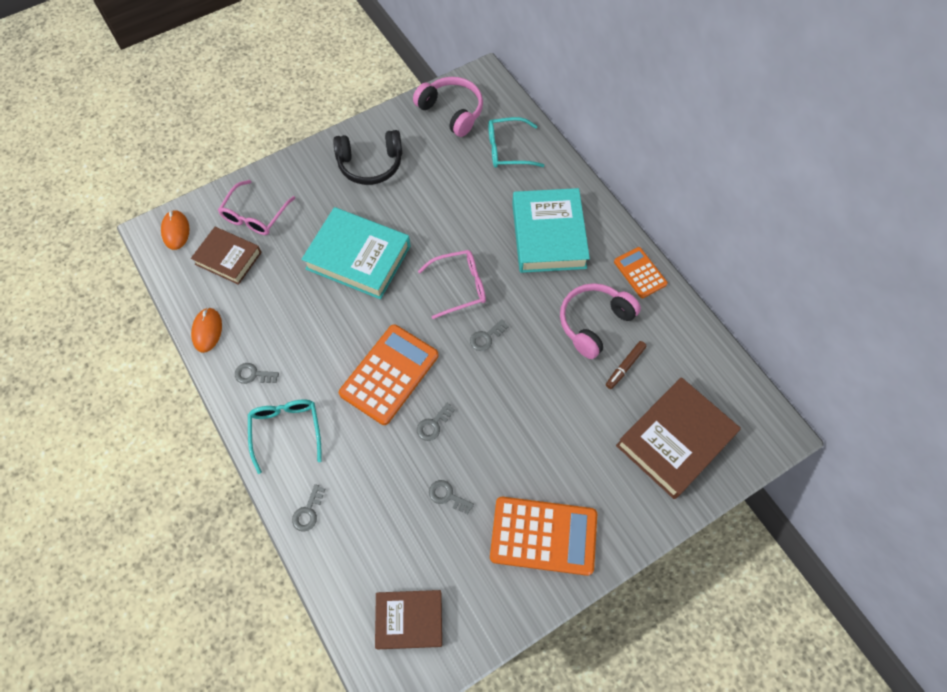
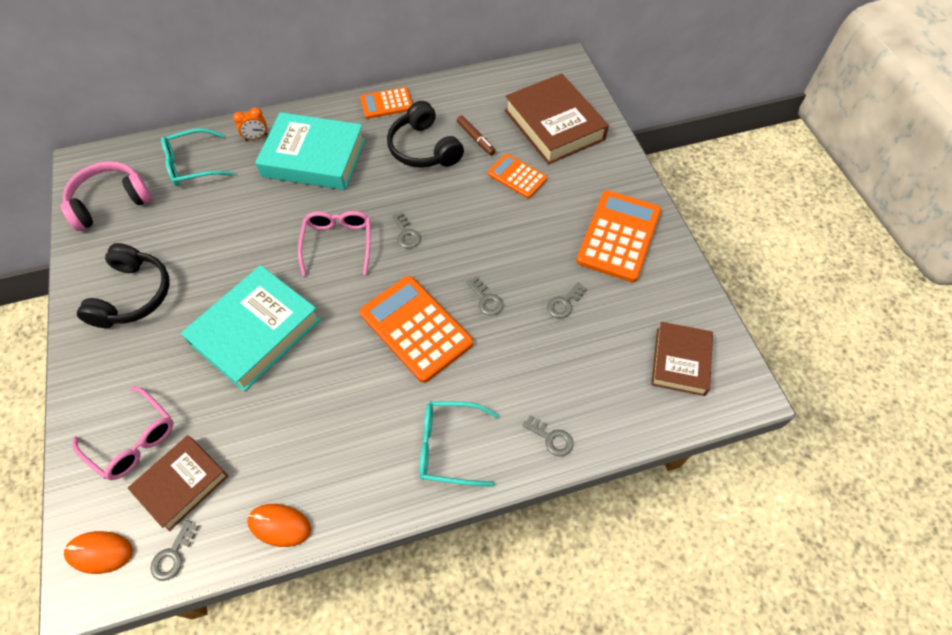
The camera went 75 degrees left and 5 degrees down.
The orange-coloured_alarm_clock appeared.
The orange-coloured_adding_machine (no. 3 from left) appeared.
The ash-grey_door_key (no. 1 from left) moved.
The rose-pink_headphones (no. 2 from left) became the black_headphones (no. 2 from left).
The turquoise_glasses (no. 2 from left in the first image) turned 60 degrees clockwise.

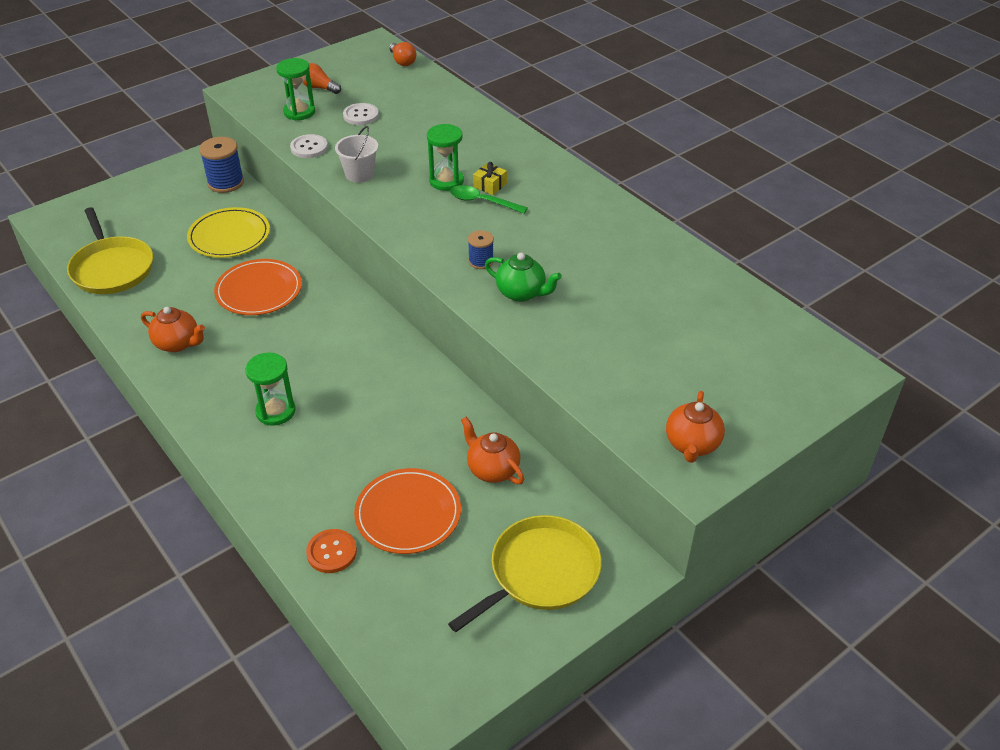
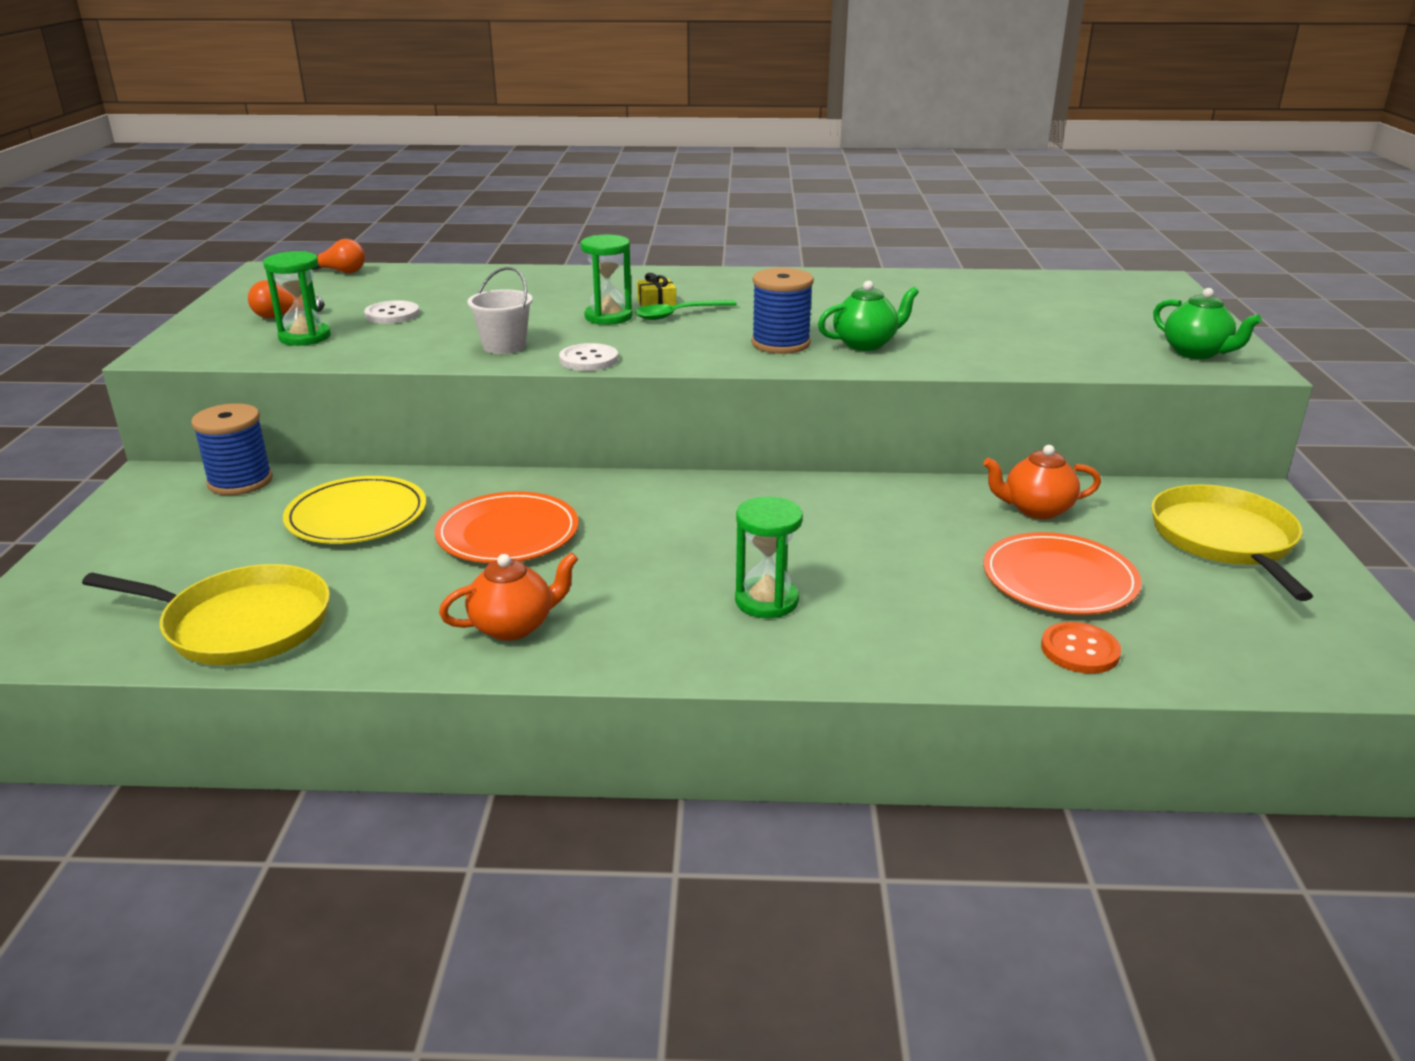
The camera went 50 degrees left and 15 degrees down.
The white_shirt_button (no. 1 from left in the first image) moved.
The orange-coloured_china_teapot (no. 3 from left) became the green_china_teapot (no. 2 from left).
The blue_bobbin (no. 2 from left) changed to 1.73 times the size.

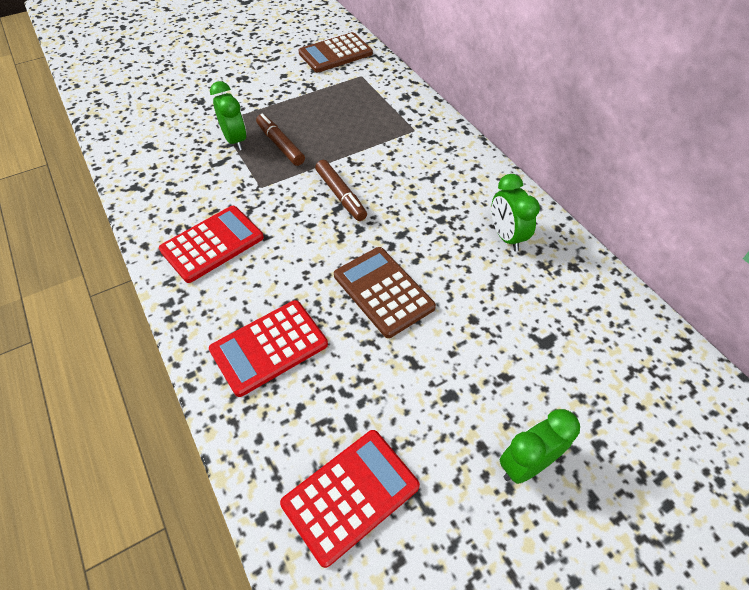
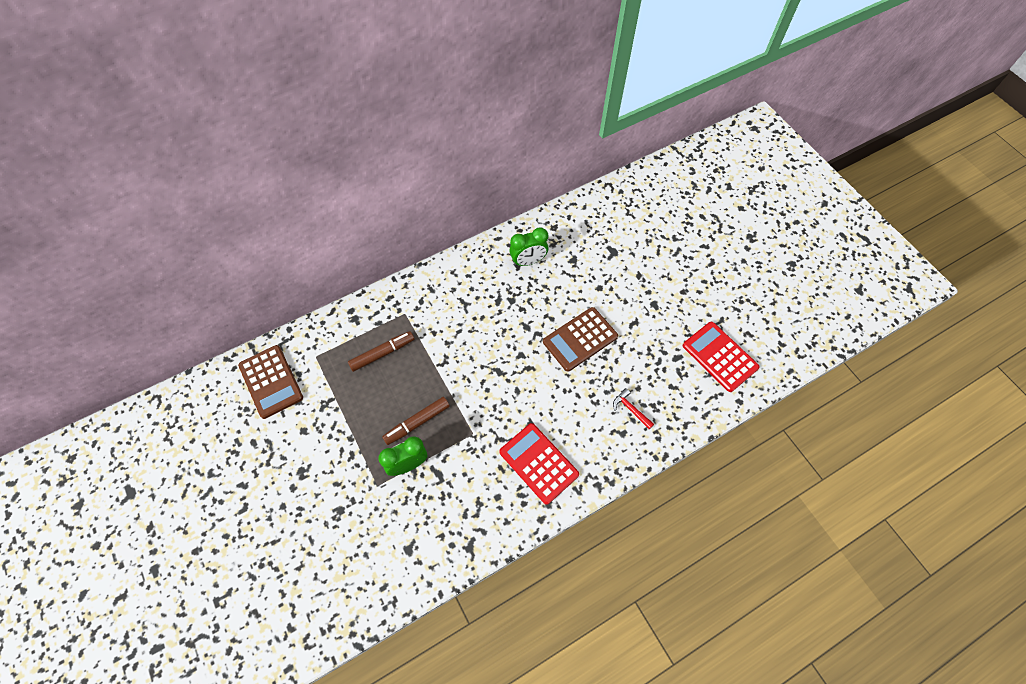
The camera went 90 degrees left and 10 degrees up.
The green_alarm_clock (no. 3 from left) disappeared.
The russet_marker (no. 2 from left in the first image) moved.
The red_adding_machine (no. 2 from left) was replaced by the red_carpenter's_hammer.

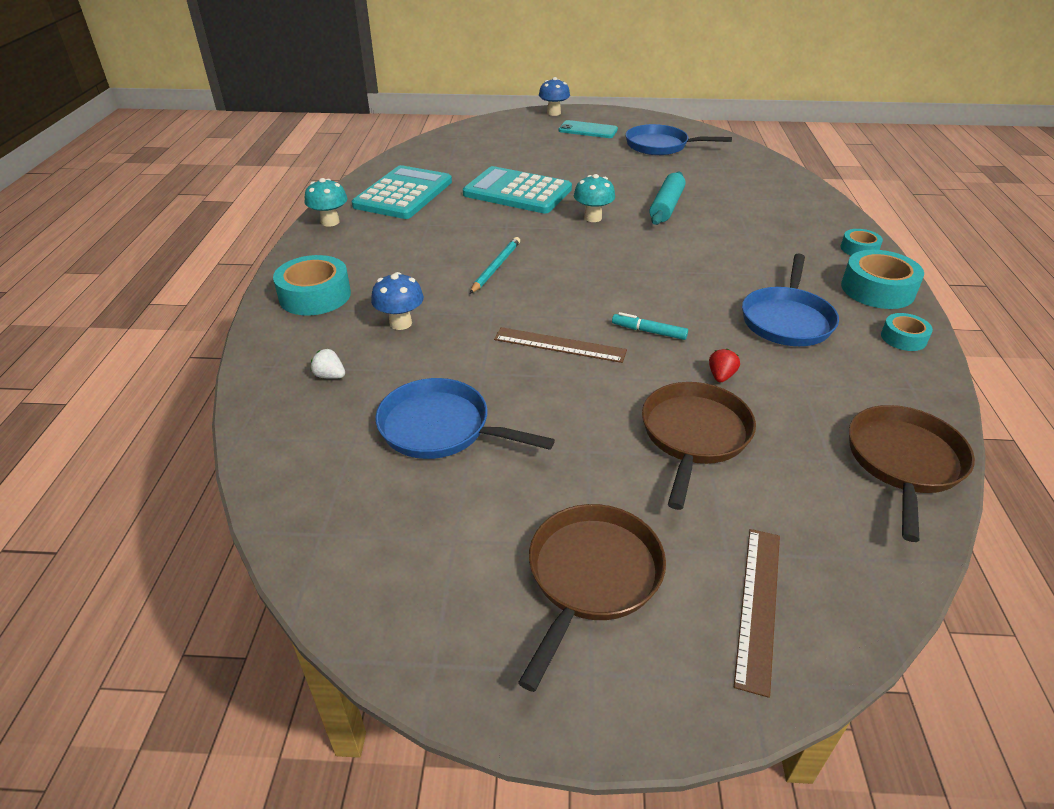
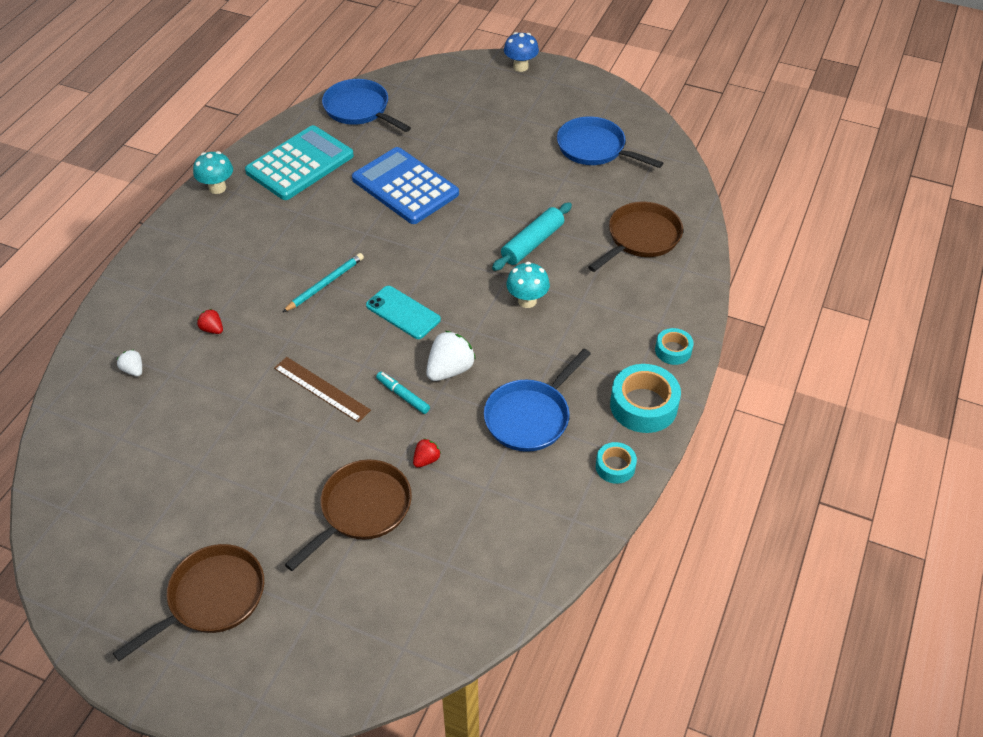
The camera went 20 degrees right and 10 degrees up.
The turquoise_tape (no. 1 from left) disappeared.
The russet_measuring_stick (no. 2 from left) disappeared.
The white_toy_strawberry (no. 2 from left) appeared.
The blue_skillet (no. 1 from left) moved.
The turquoise_phone moved.
The turquoise_toadstool (no. 2 from left) moved.
The russet_skillet (no. 3 from left) moved.
The blue_toadstool (no. 1 from left) was replaced by the red_toy_strawberry (no. 1 from left).
The turquoise_adding_machine (no. 2 from left) became the blue_adding_machine.

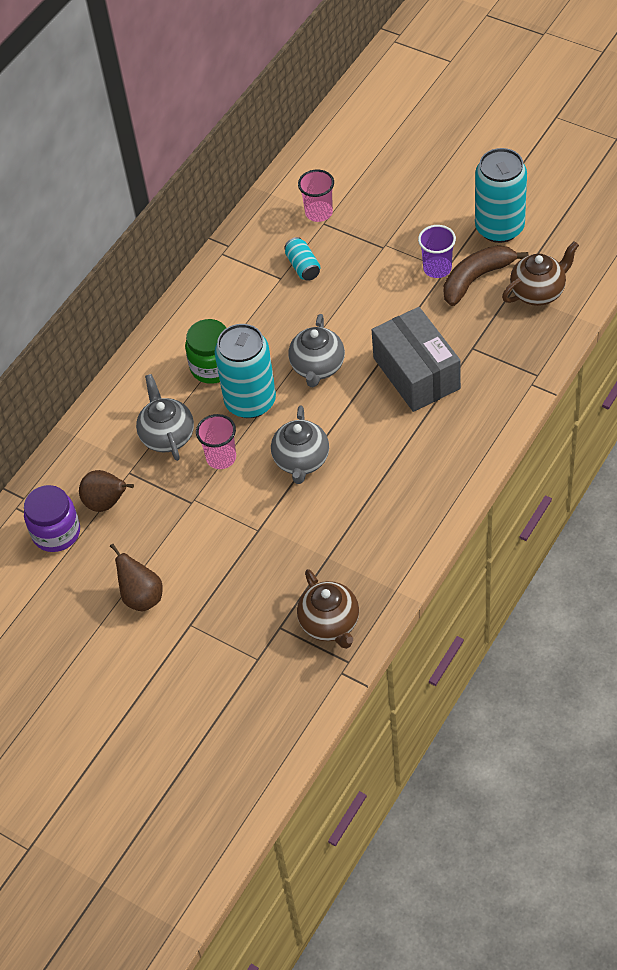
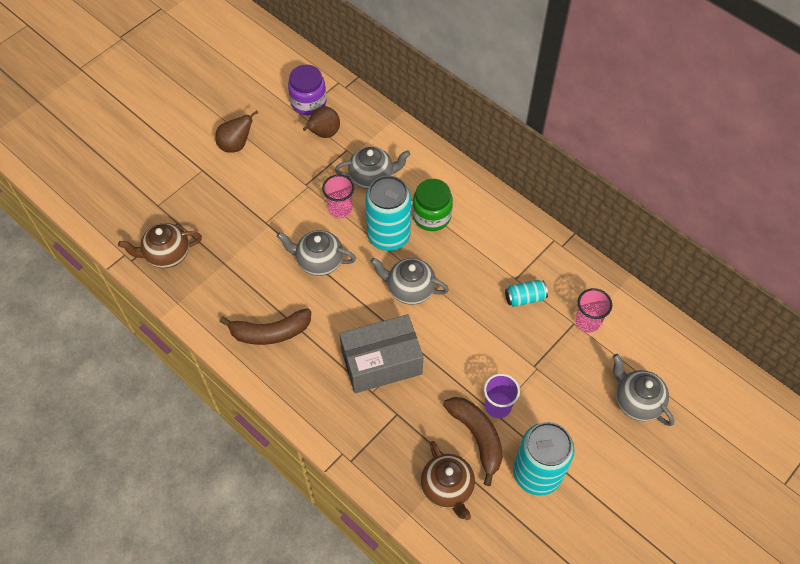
The camera went 95 degrees right and 5 degrees up.
The russet_banana_fruit (no. 1 from left) appeared.
The ash-grey_china_teapot (no. 4 from left) appeared.

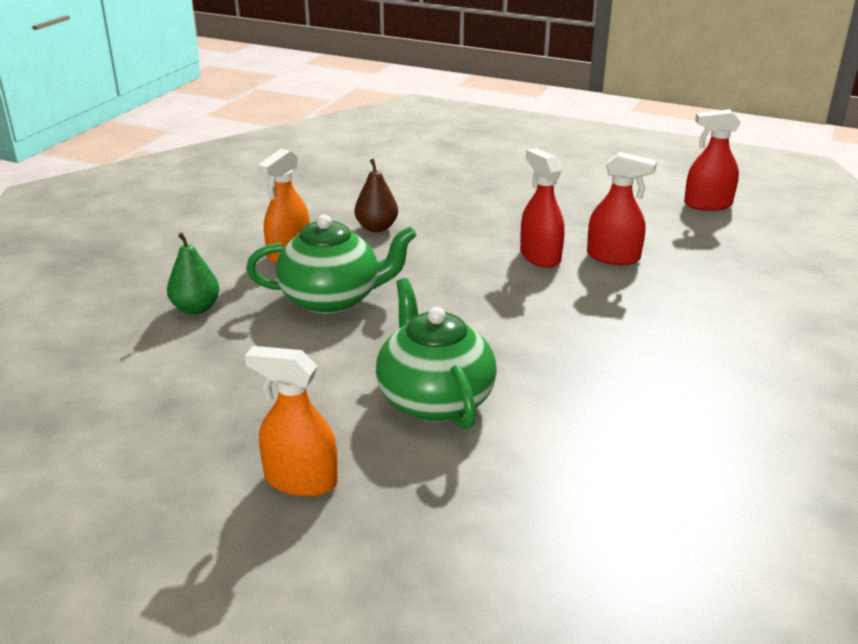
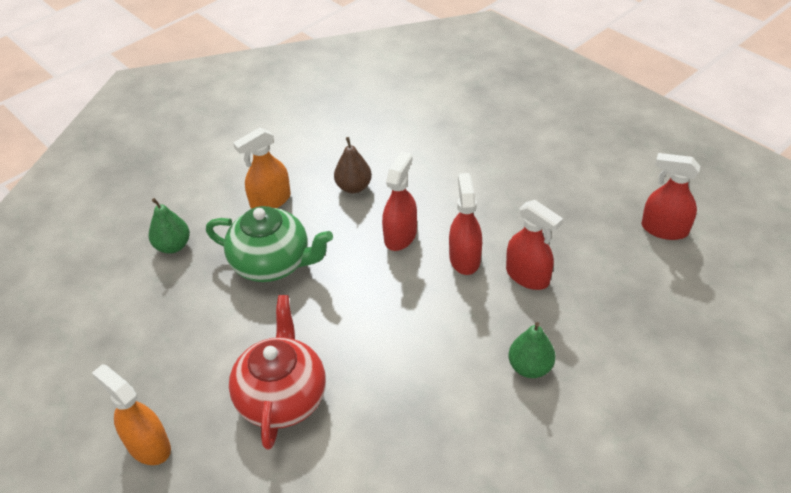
The camera went 25 degrees right and 15 degrees up.
The red_spray_cleaner (no. 1 from left) appeared.
The green_pear_fruit (no. 2 from left) appeared.
The green_china_teapot (no. 2 from left) became the red_china_teapot.

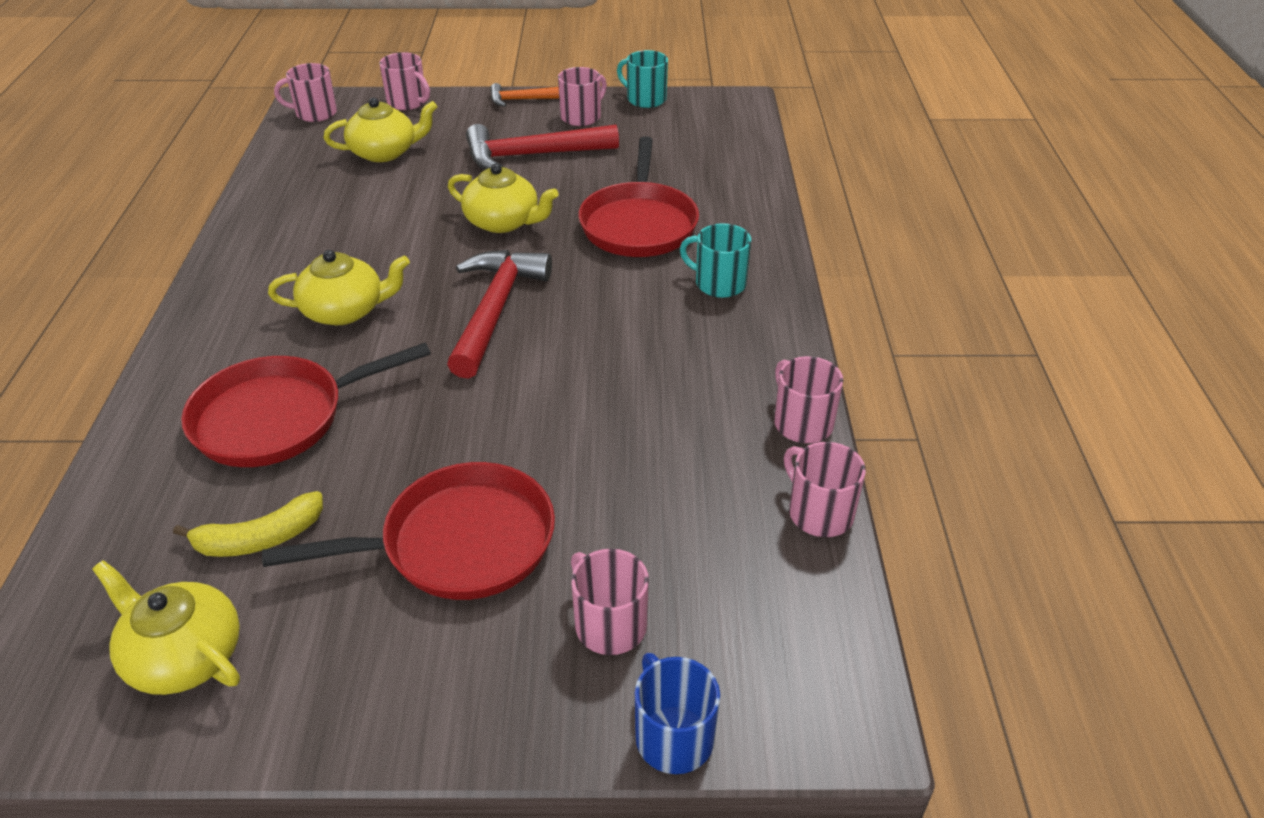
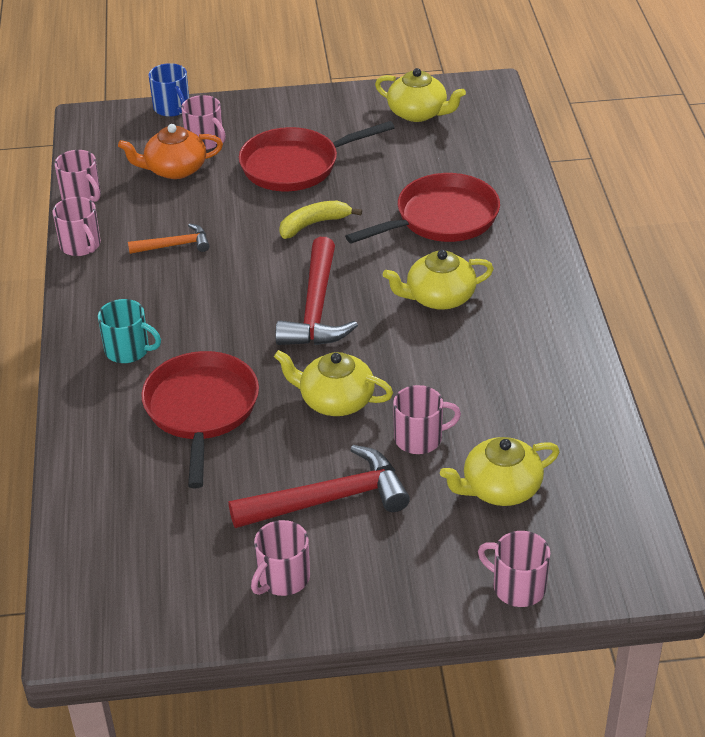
The camera went 175 degrees right and 0 degrees up.
The turquoise_tea_mug (no. 1 from left) disappeared.
The orange-coloured_china_teapot appeared.
The yellow_banana_fruit moved.
The rose-pink_tea_mug (no. 1 from left in the first image) moved.
The orange-coloured_carpenter's_hammer moved.

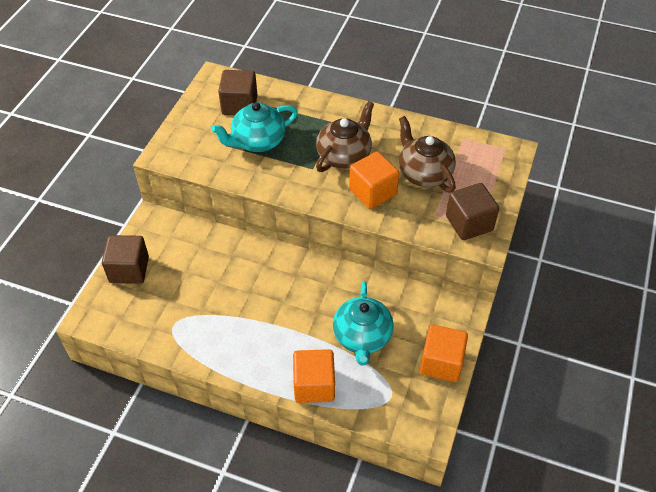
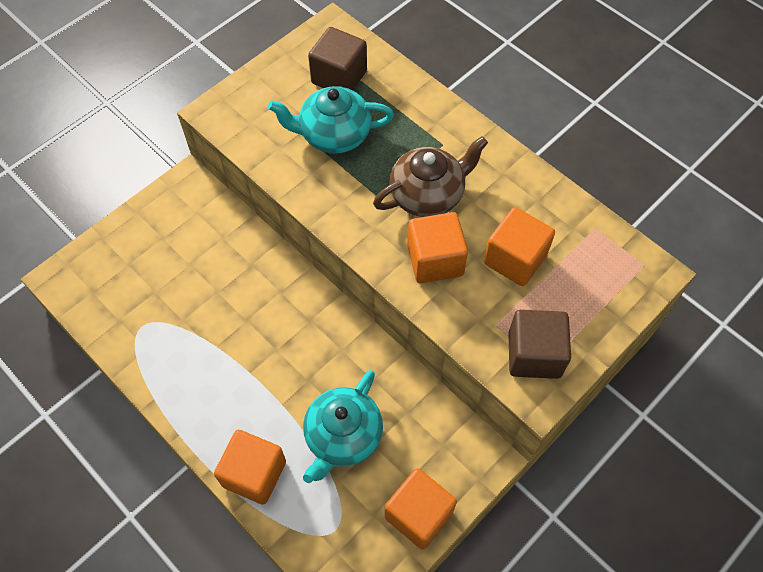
The camera went 25 degrees right and 10 degrees up.
The russet_block (no. 1 from left) disappeared.
The russet_china_teapot (no. 2 from left) was replaced by the orange-coloured_block (no. 4 from left).

